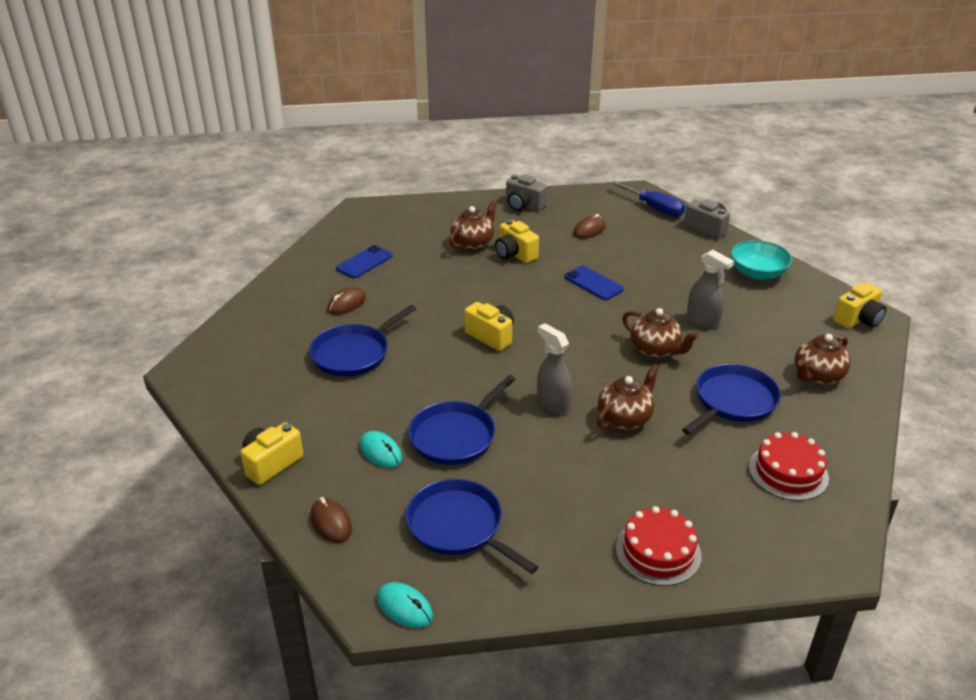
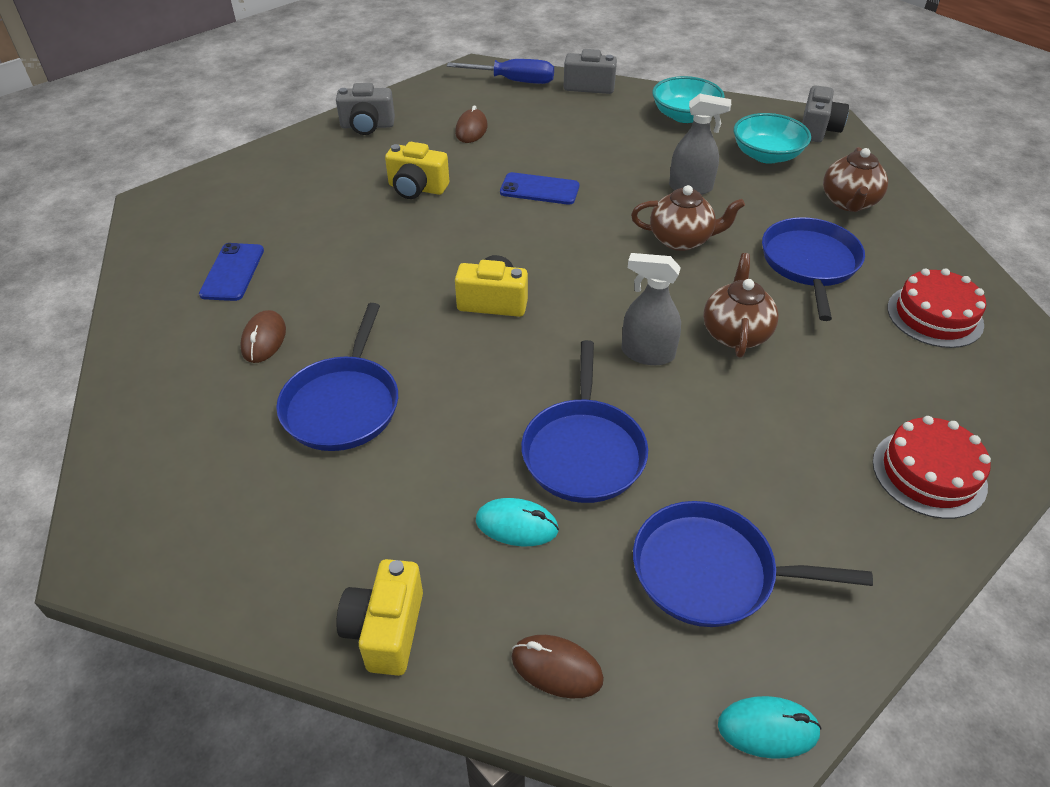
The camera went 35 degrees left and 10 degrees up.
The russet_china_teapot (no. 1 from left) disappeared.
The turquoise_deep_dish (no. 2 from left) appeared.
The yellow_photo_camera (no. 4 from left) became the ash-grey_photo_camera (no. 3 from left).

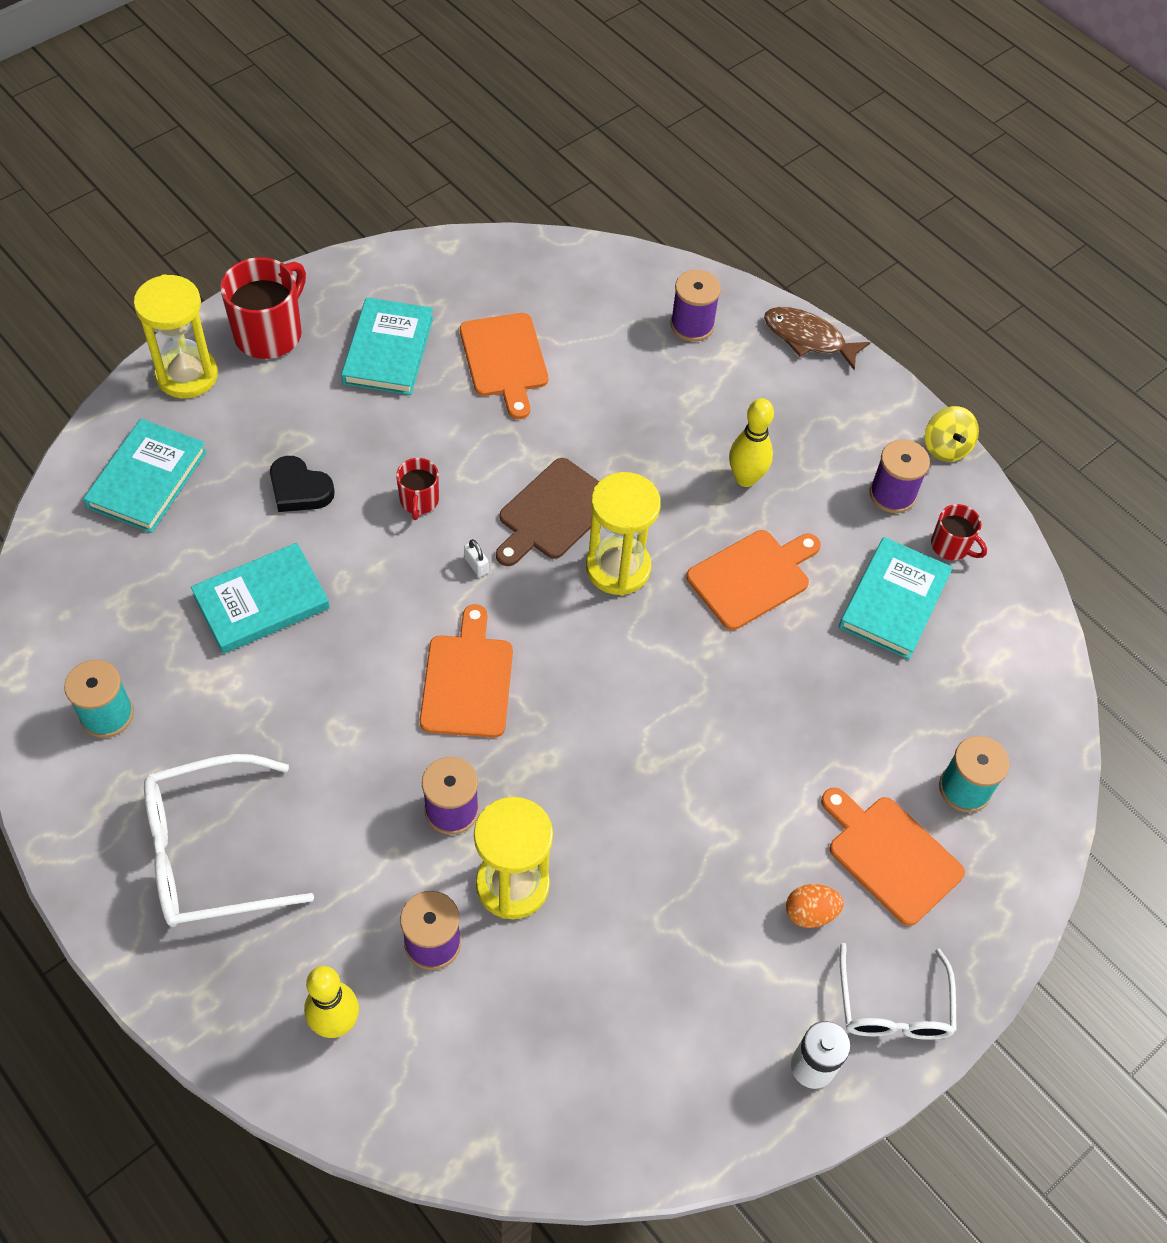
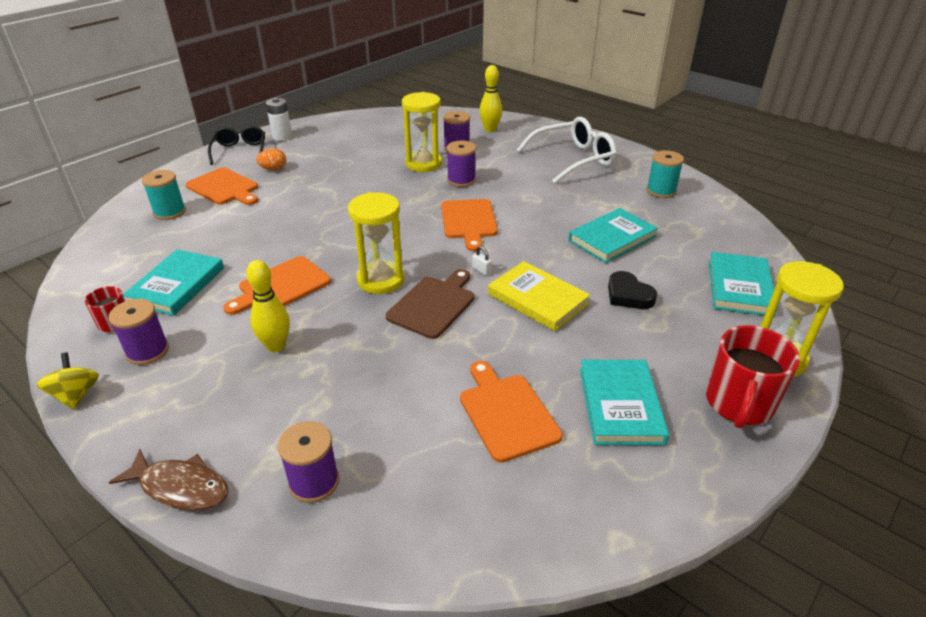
The camera went 175 degrees right and 20 degrees down.
The red_tea_mug (no. 2 from left) was replaced by the yellow_hardcover.
The white_glasses (no. 2 from left) became the black_glasses.
The black_love_heart turned 150 degrees counterclockwise.

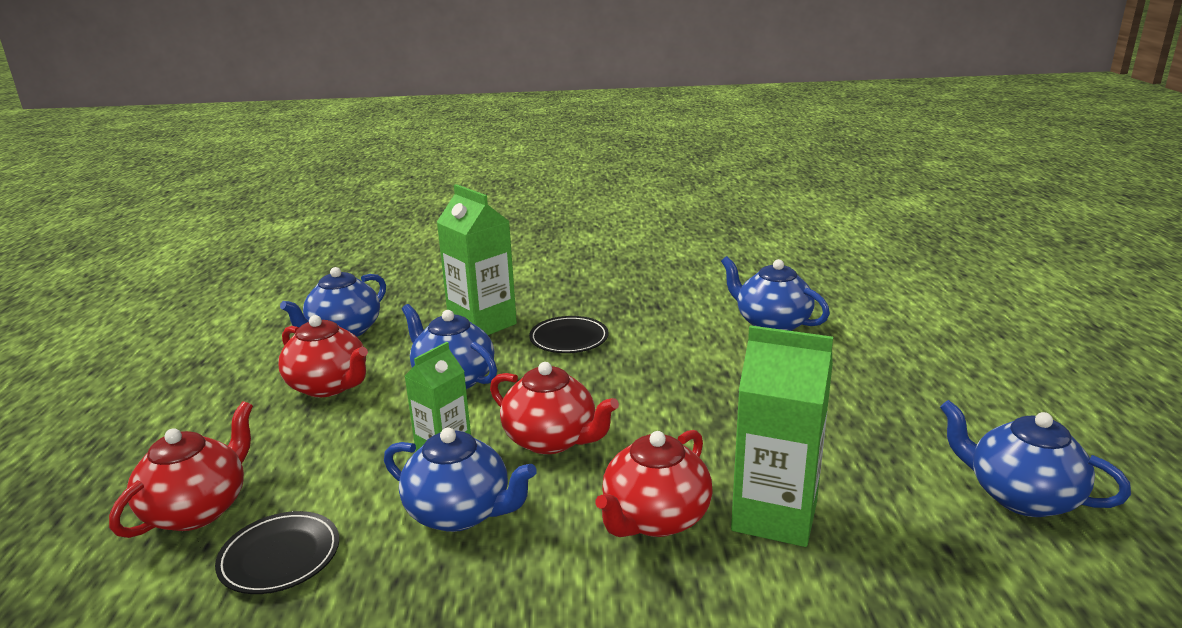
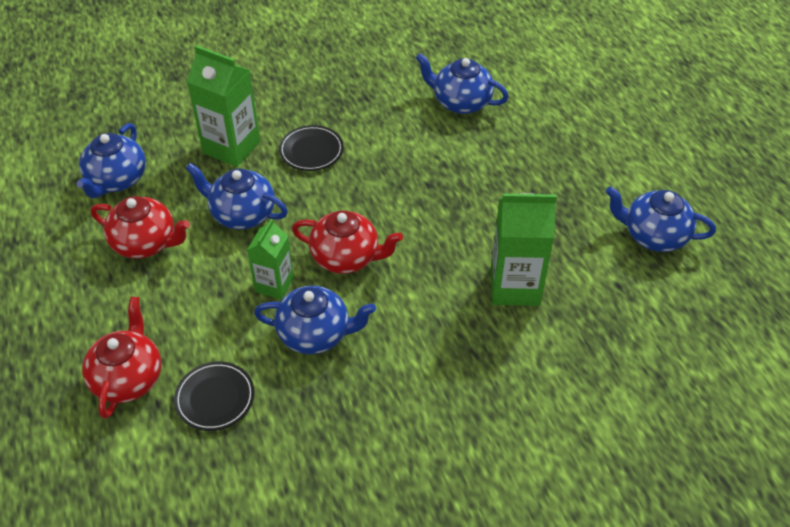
The camera went 20 degrees left and 25 degrees up.
The red_china_teapot (no. 4 from left) disappeared.

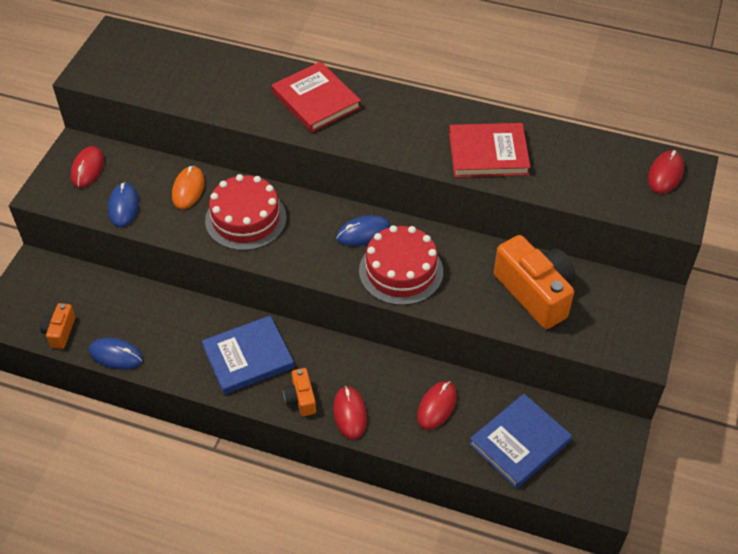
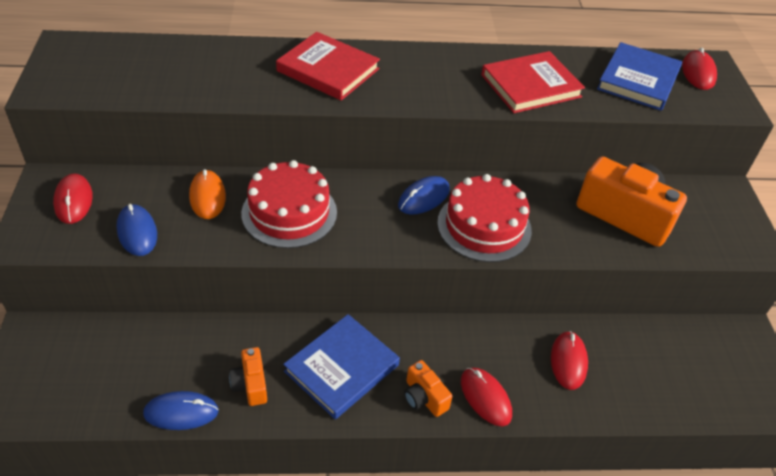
The camera went 25 degrees left and 5 degrees down.
The orange-coloured_photo_camera (no. 1 from left) moved.
The blue_hardcover (no. 2 from left) moved.

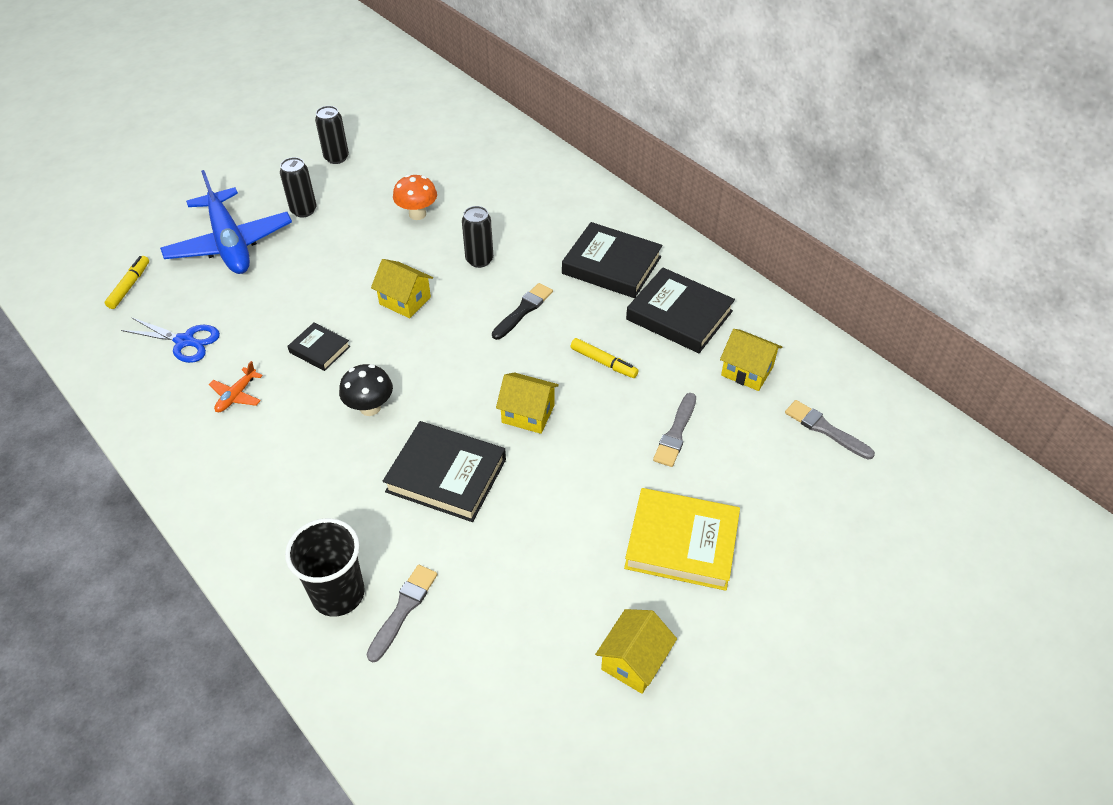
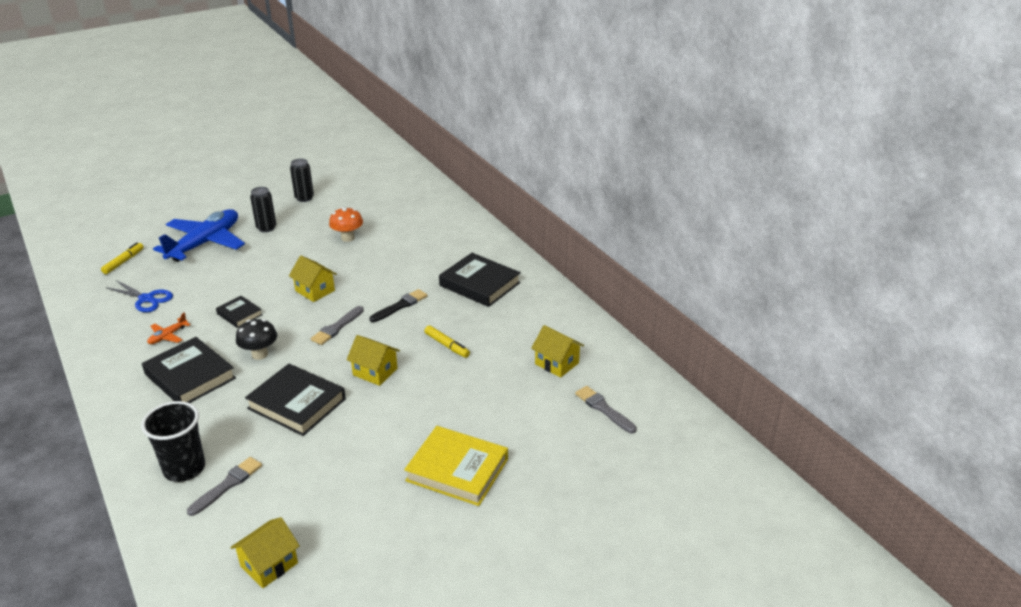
The camera went 10 degrees right and 15 degrees down.
The black_tin (no. 3 from left) disappeared.
The yellow_house (no. 3 from left in the first image) moved.
The black_hardcover (no. 4 from left in the first image) moved.
The ash-grey_paintbrush (no. 2 from left) moved.
The blue_aeroplane turned 135 degrees counterclockwise.

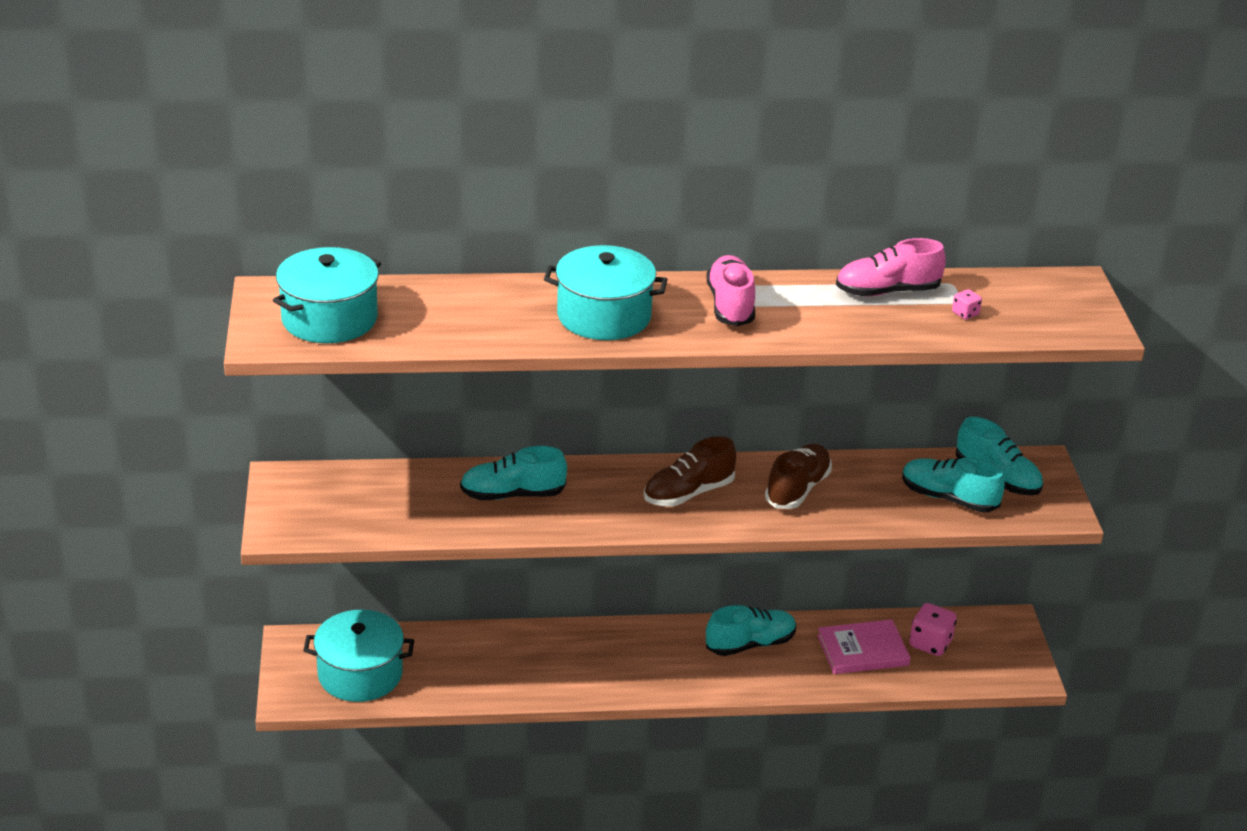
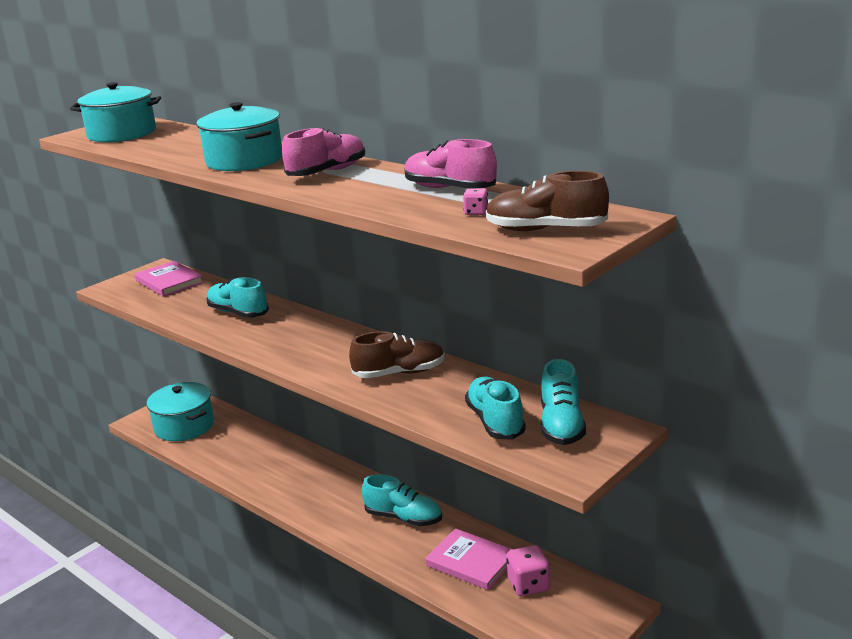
The camera went 50 degrees right and 10 degrees down.
The rose-pink_hardcover (no. 1 from left) appeared.
The russet_shoe (no. 1 from left in the first image) moved.

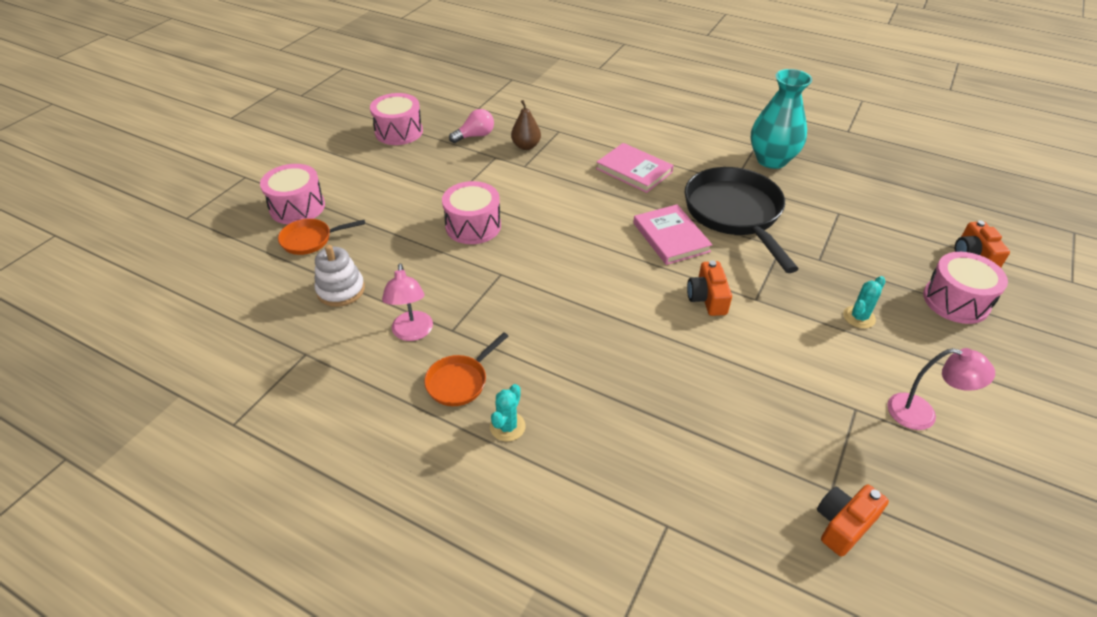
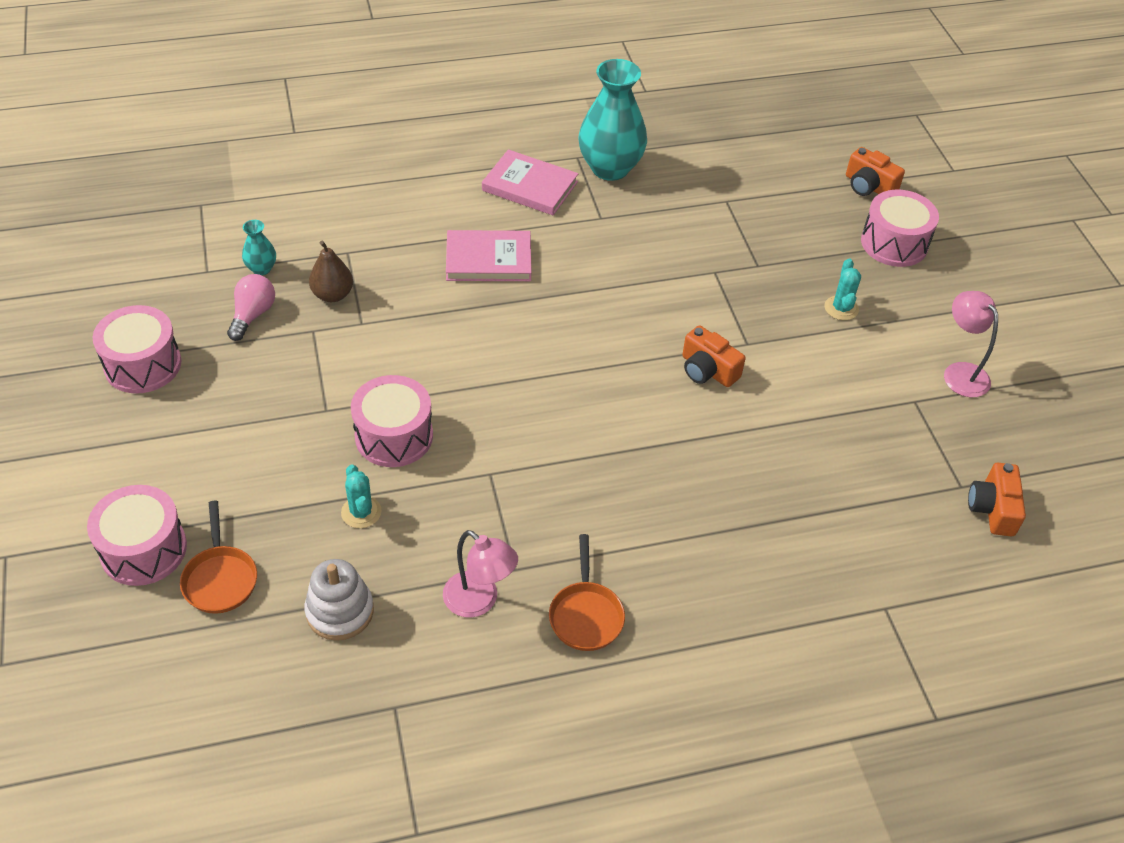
The camera went 45 degrees left and 5 degrees up.
The black_skillet disappeared.
The turquoise_vase (no. 1 from left) appeared.
The turquoise_saguaro_cactus (no. 1 from left) moved.
The rose-pink_hardcover (no. 2 from left) moved.
The orange-coloured_skillet (no. 1 from left) turned 45 degrees counterclockwise.
The rose-pink_desk_lamp (no. 2 from left) turned 90 degrees counterclockwise.

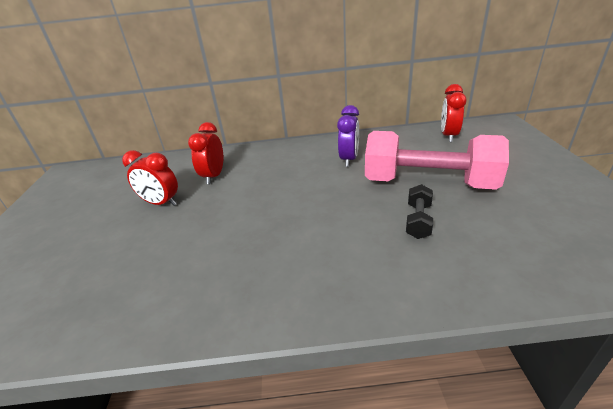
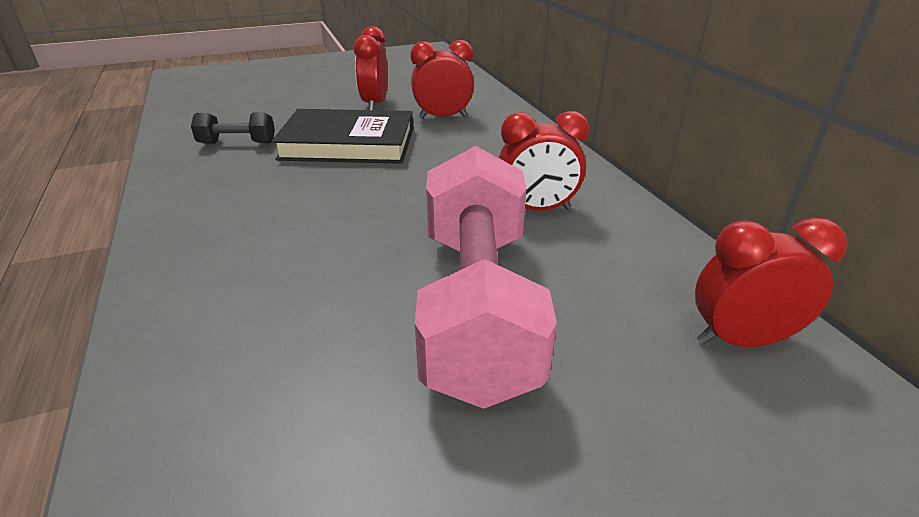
The camera went 70 degrees right and 0 degrees up.
The black_hardcover appeared.
The black_free_weight moved.
The violet_alarm_clock became the red_alarm_clock (no. 3 from left).

